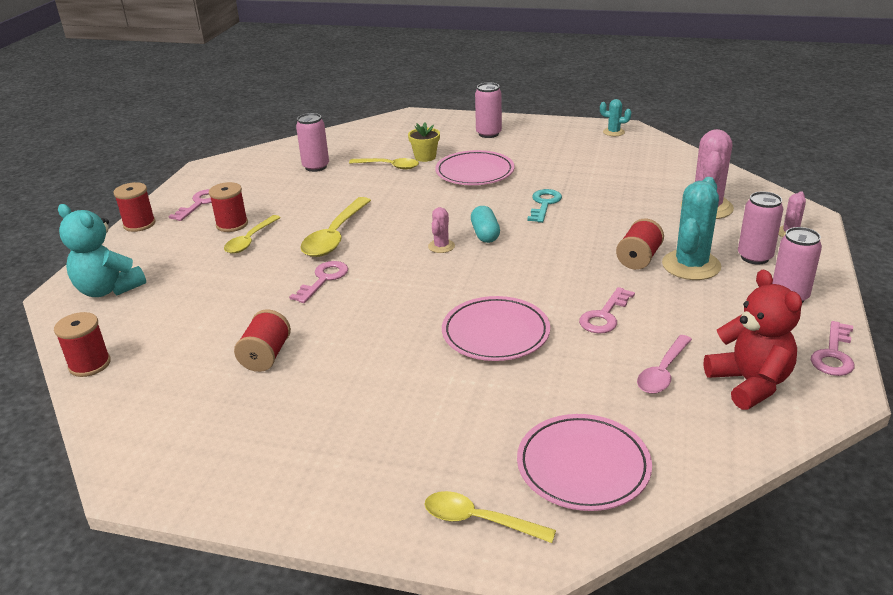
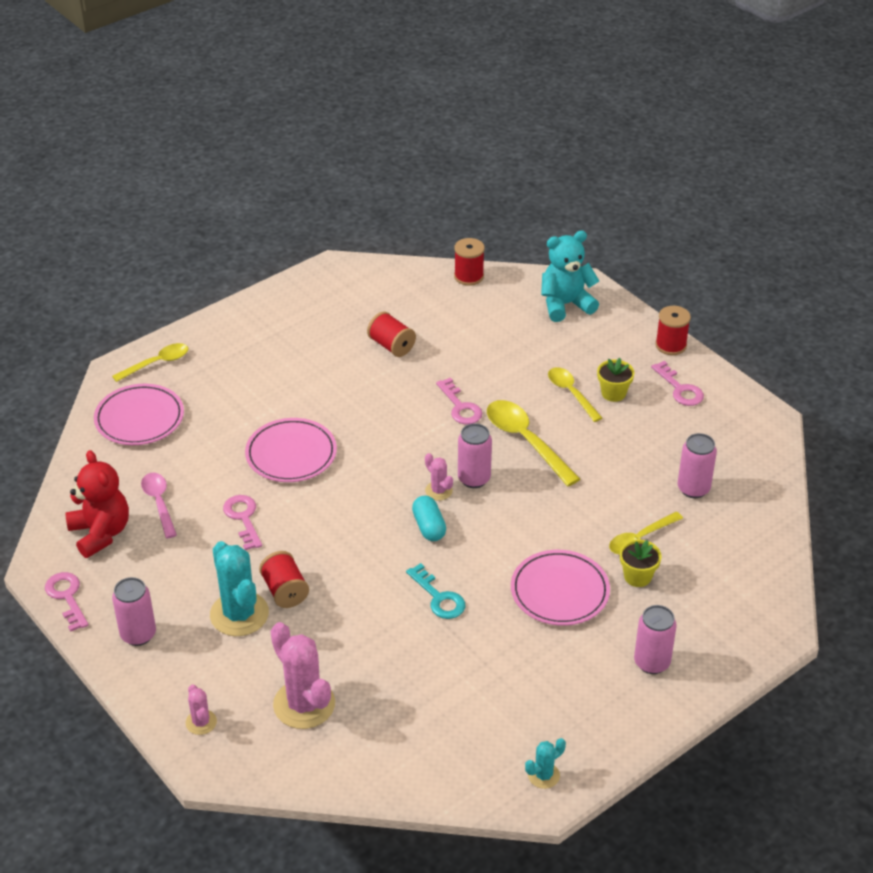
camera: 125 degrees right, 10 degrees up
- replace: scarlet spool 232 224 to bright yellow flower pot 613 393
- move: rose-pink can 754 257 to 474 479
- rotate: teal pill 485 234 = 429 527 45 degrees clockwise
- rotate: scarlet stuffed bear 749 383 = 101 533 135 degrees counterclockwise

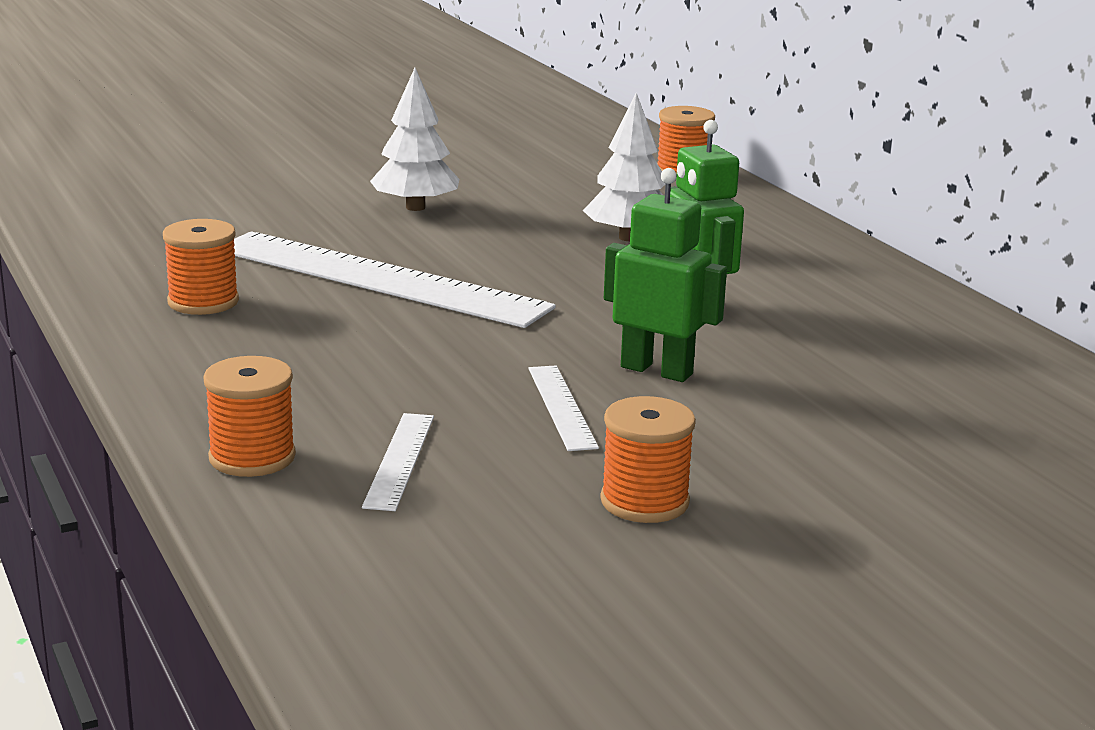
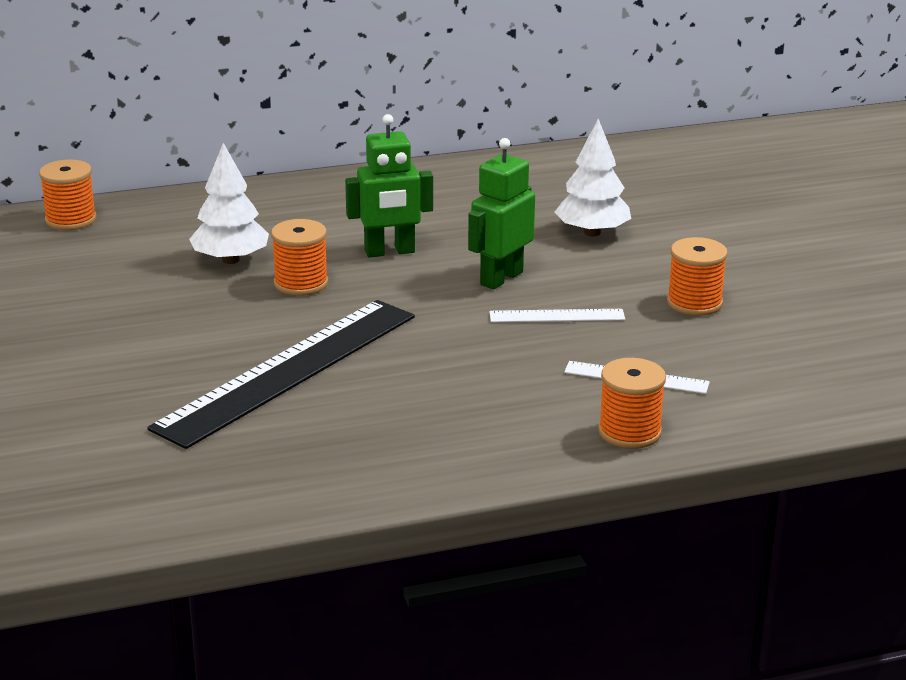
camera: 80 degrees left, 5 degrees up
- move: pure white toy tree 415 207 to 592 232
- move: orange spool 203 302 to 301 283
- recolor: pure white ruler 378 279 to black ruler 289 371

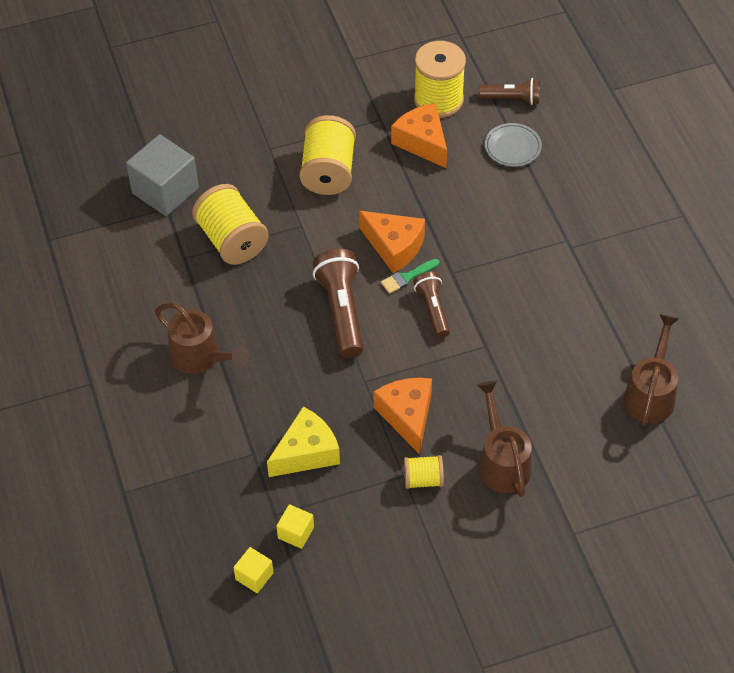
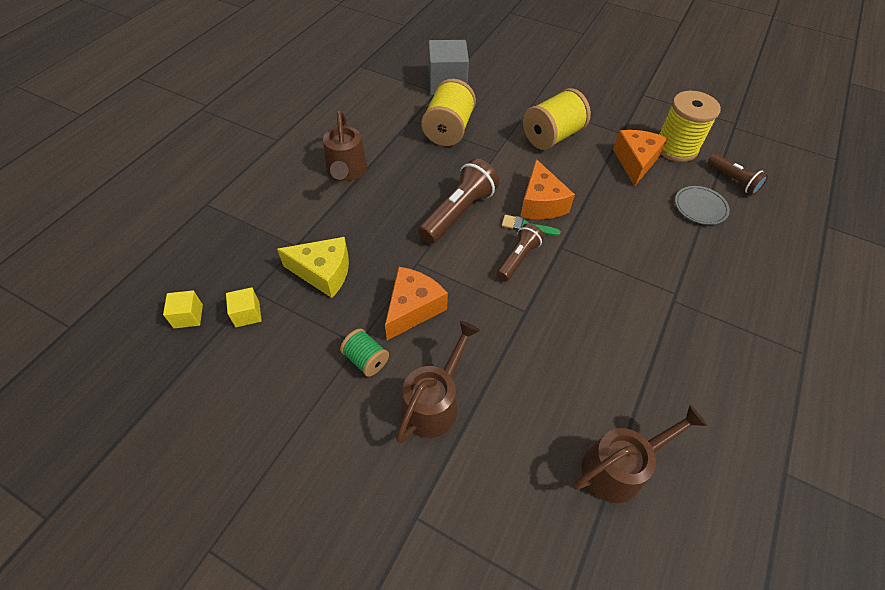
camera: 45 degrees right, 0 degrees up
- recolor: bright yellow spool 423 479 to green spool 366 359

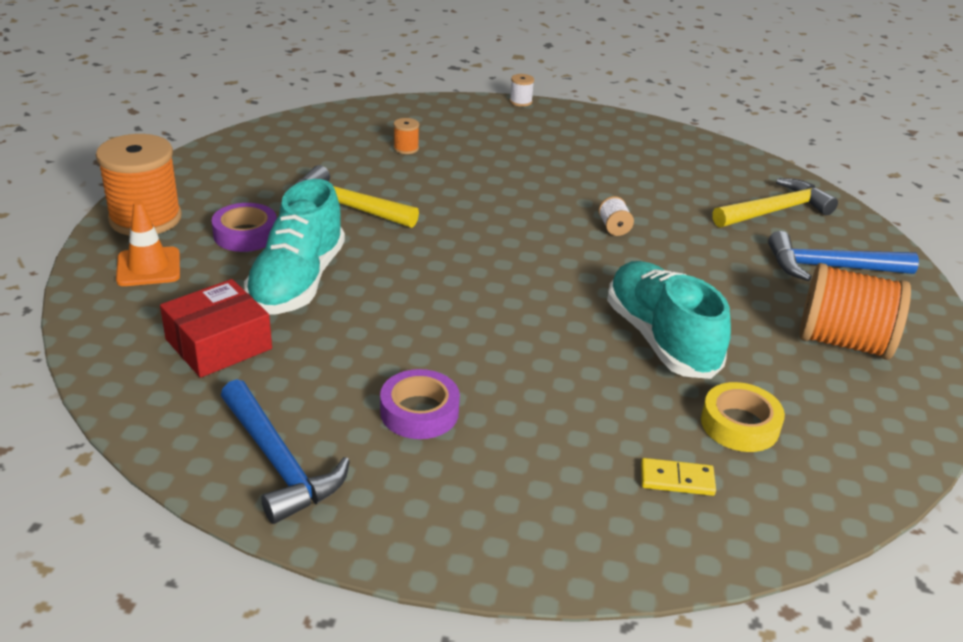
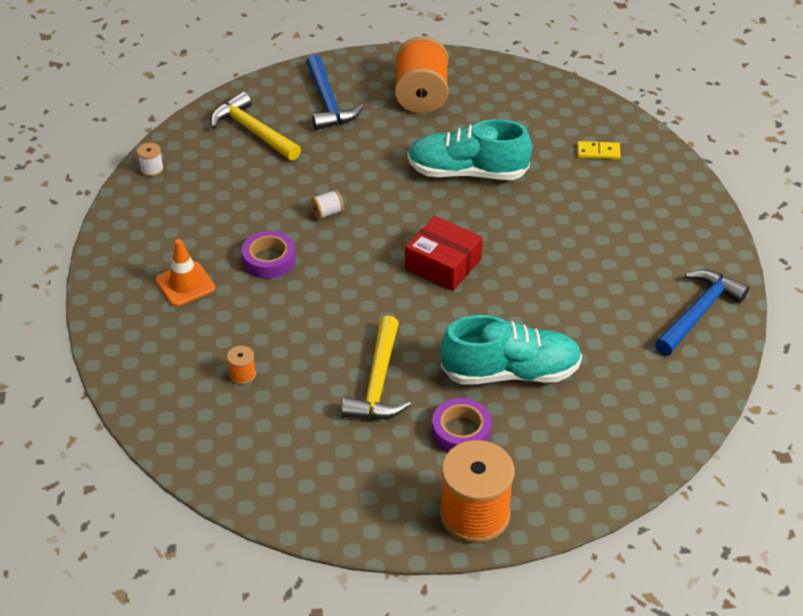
camera: 105 degrees left, 10 degrees up
- move: pure white spool 520 102 to 152 169
- move: orange road cone 148 267 to 185 284
- rotate: teal shoe 660 339 = 467 172 45 degrees clockwise
- move: scarlet parcel 218 344 to 443 264
- move: royal purple roll of tape 419 412 to 269 260
- delete: bright yellow roll of tape 739 425
- rotate: bright yellow domino piece 677 479 = 598 152 75 degrees counterclockwise

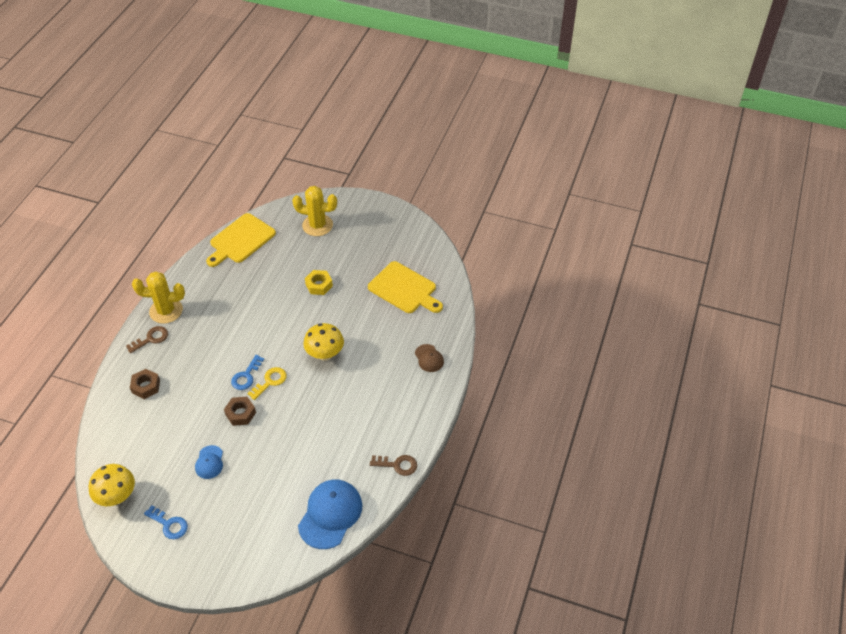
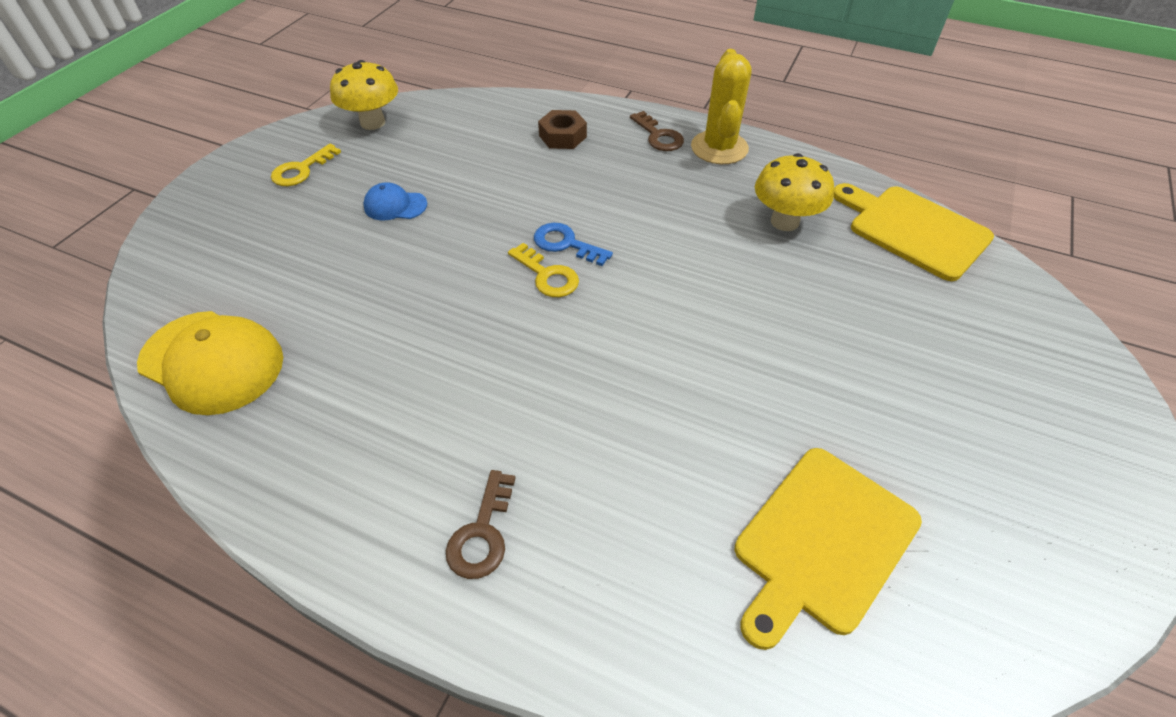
camera: 95 degrees right, 0 degrees up
- delete: bright yellow cactus 317 225
- delete: bright yellow nut 319 285
- move: bright yellow toadstool 325 354 to 784 221
- delete: brown peaked cap 429 358
- delete: brown nut 240 413
- move: brown latchkey 397 465 to 482 533
- recolor: royal blue peaked cap 330 514 to bright yellow peaked cap 212 362
- recolor: royal blue latchkey 169 524 to bright yellow latchkey 301 170

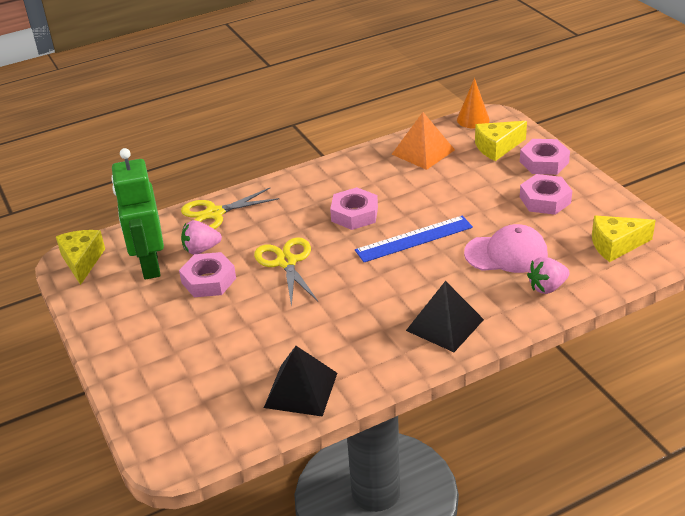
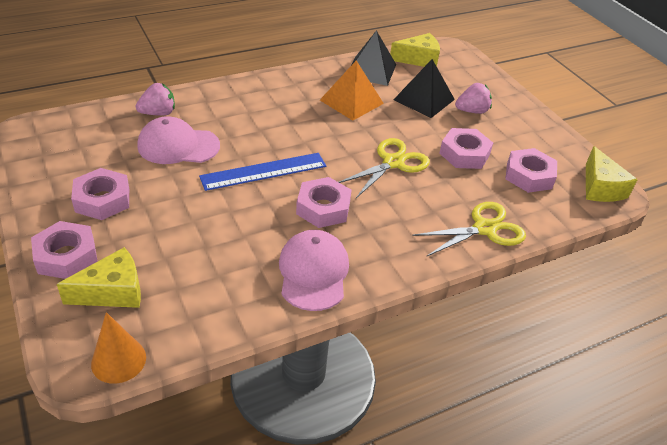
camera: 175 degrees right, 5 degrees up
- move: orange pyramid 423 152 to 351 101
- replace: green robot 149 265 to rose-pink nut 529 176
- move: bright yellow cheese 615 245 to 418 59
- move: rose-pink toy strawberry 201 249 to 472 111
- rotate: bright yellow pair of scissors 286 262 = 393 163 120 degrees counterclockwise
- move: black pyramid 444 325 to 424 99
- insert: rose-pink peaked cap 313 272

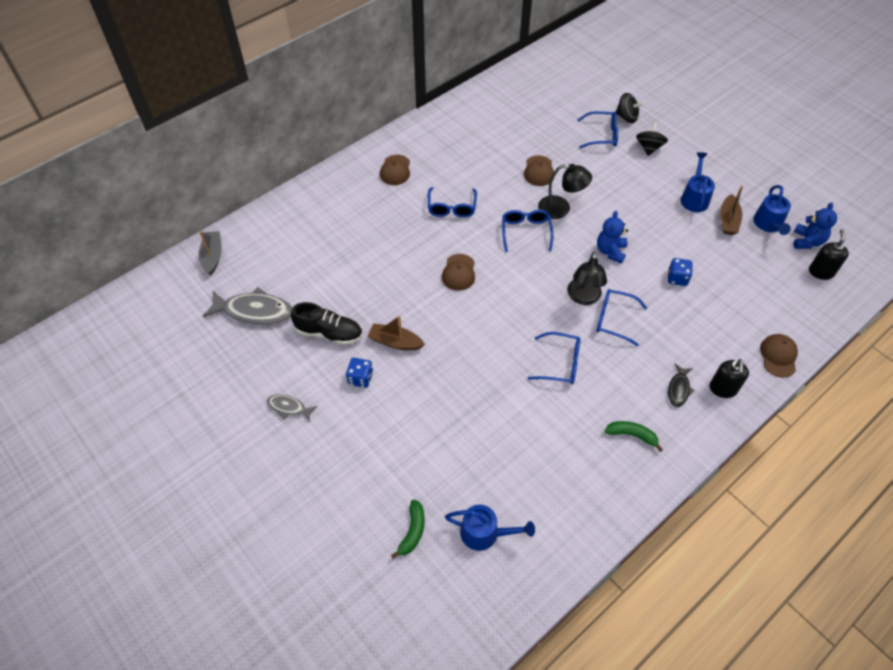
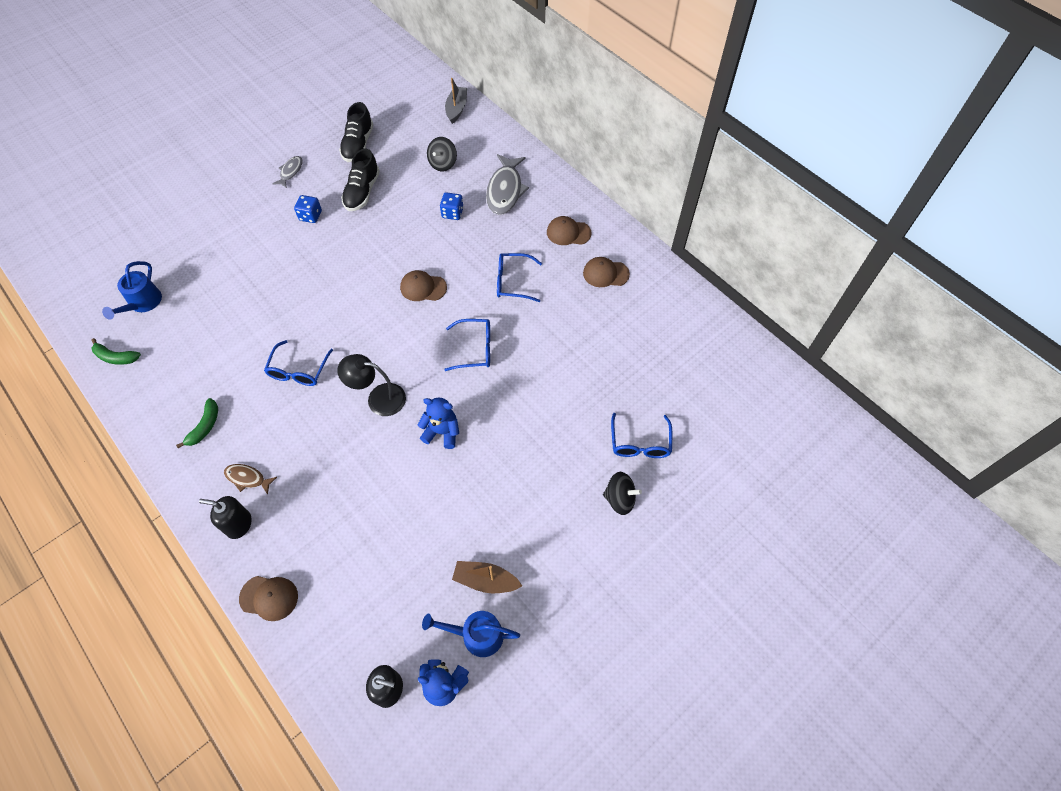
camera: 90 degrees right, 5 degrees up
- move: black whirligig 626 117 to 443 164
- delete: royal blue sprinkling can 694 197
- move: brown peaked cap 539 171 to 605 273
- delete: black lamp 561 209
- rotate: gray sailboat 212 256 = 456 109 75 degrees counterclockwise
- move: royal blue die 677 278 to 452 213
- move: gray toy fish 254 311 to 505 190
- delete: royal blue eyeglasses 613 319
- delete: brown sailboat 395 342
- recolor: black toy fish 678 389 to brown toy fish 247 478
- move: green toy banana 412 531 to 116 357
- insert: black shoe 358 145

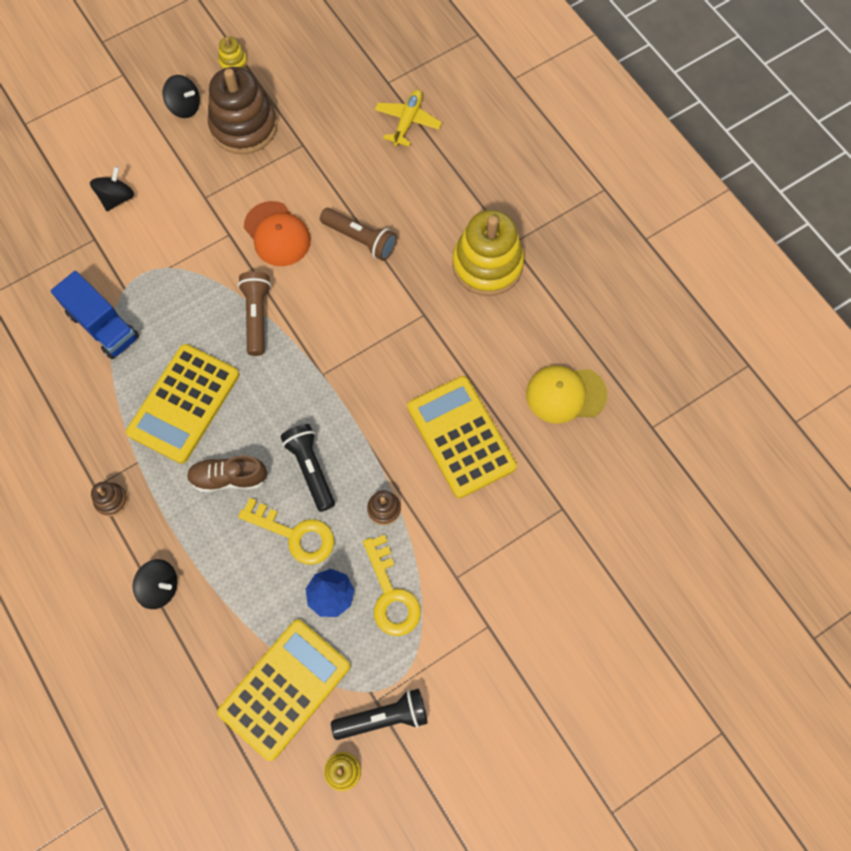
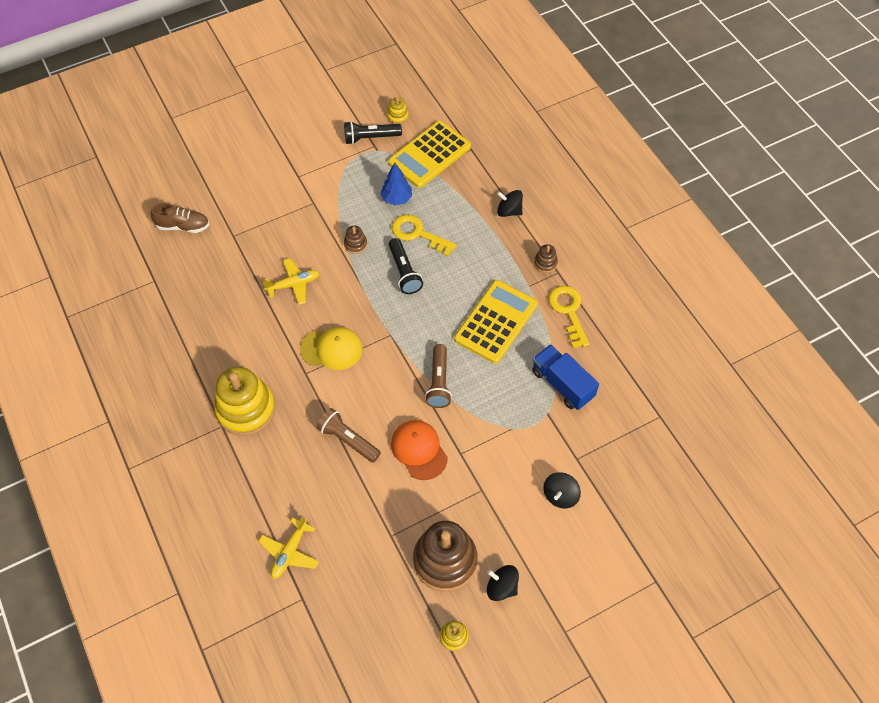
camera: 175 degrees left, 10 degrees down
- move: bright yellow peaked cap 565 394 to 331 349
- replace: bright yellow pocket calculator 461 437 to bright yellow aeroplane 293 284
- move: brown shoe 229 478 to 183 226
- move: bright yellow latchkey 391 594 to 568 311

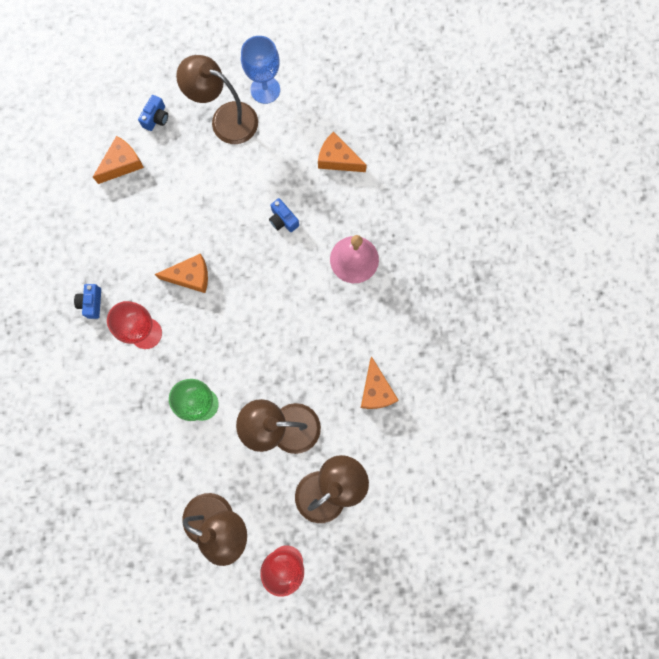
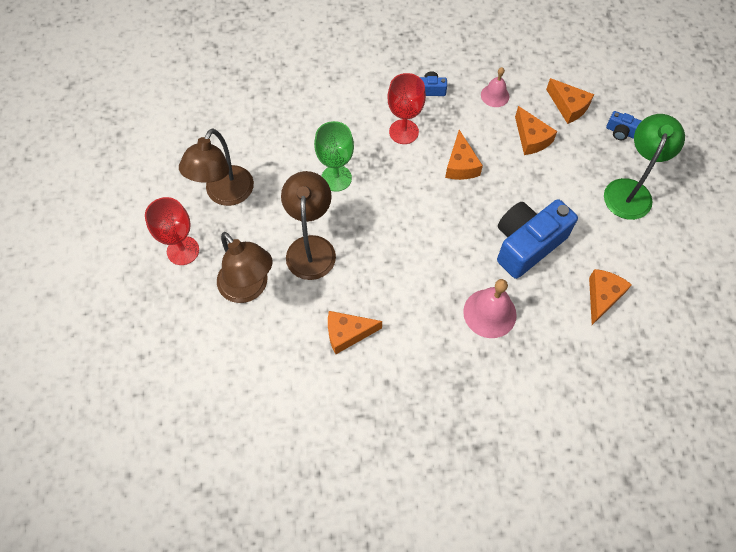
camera: 90 degrees right, 15 degrees down
- delete: royal blue goblet 265 90
- recolor: brown lamp 225 119 to green lamp 630 190
- resize: royal blue camera 283 220 = 527 244 x2.34
- insert: rose-pink school bell 495 95
- insert: orange cheese 531 138

